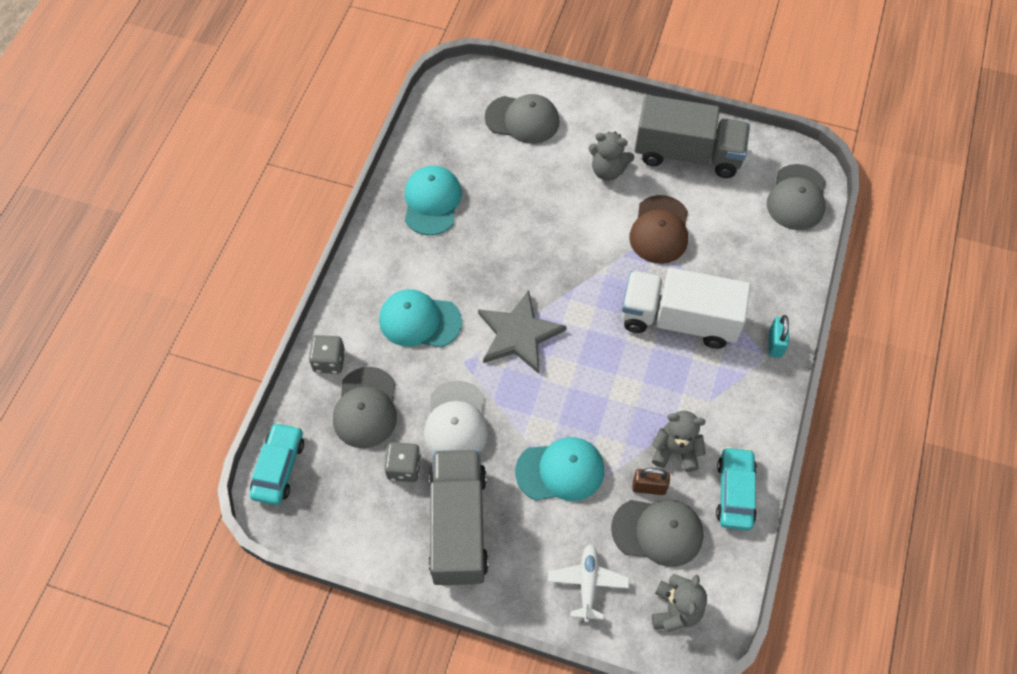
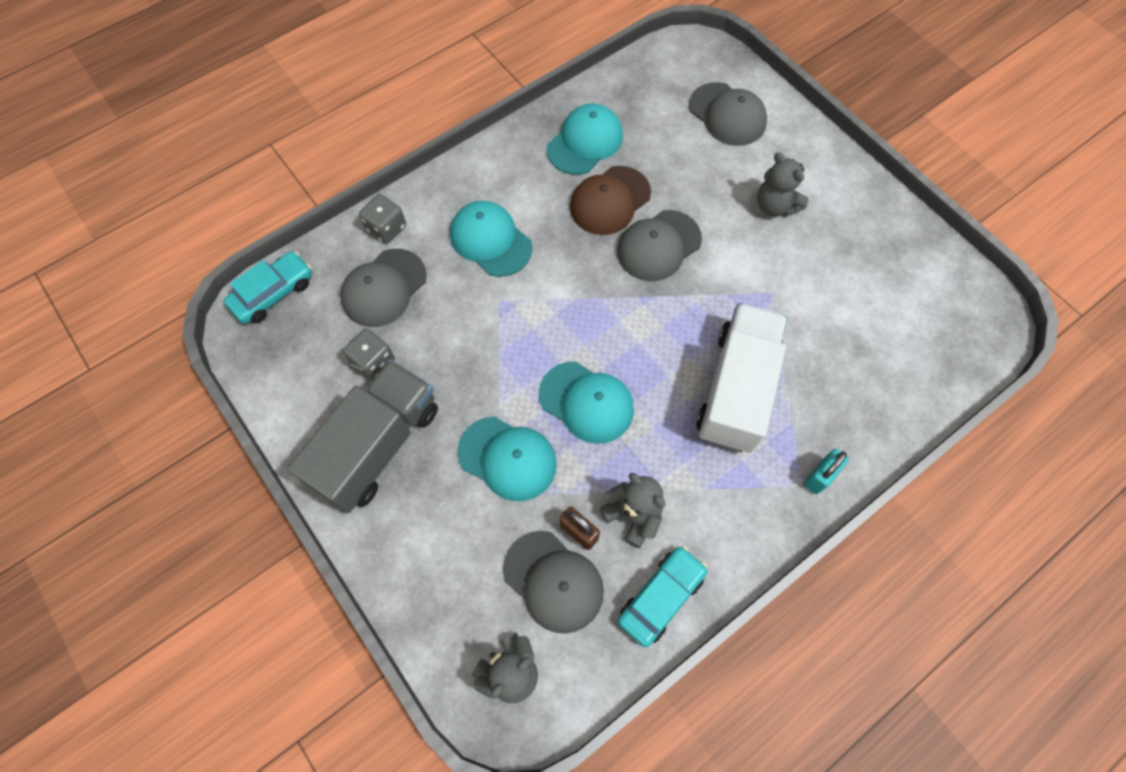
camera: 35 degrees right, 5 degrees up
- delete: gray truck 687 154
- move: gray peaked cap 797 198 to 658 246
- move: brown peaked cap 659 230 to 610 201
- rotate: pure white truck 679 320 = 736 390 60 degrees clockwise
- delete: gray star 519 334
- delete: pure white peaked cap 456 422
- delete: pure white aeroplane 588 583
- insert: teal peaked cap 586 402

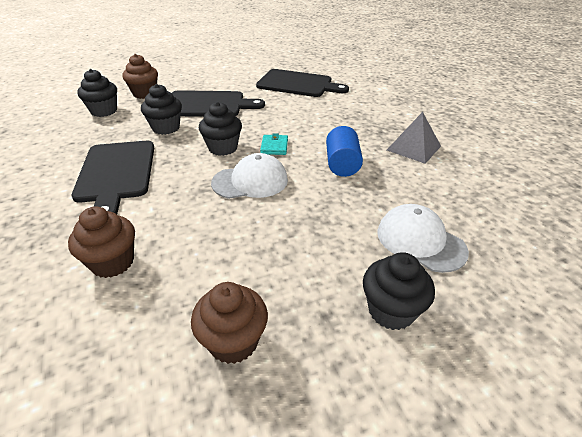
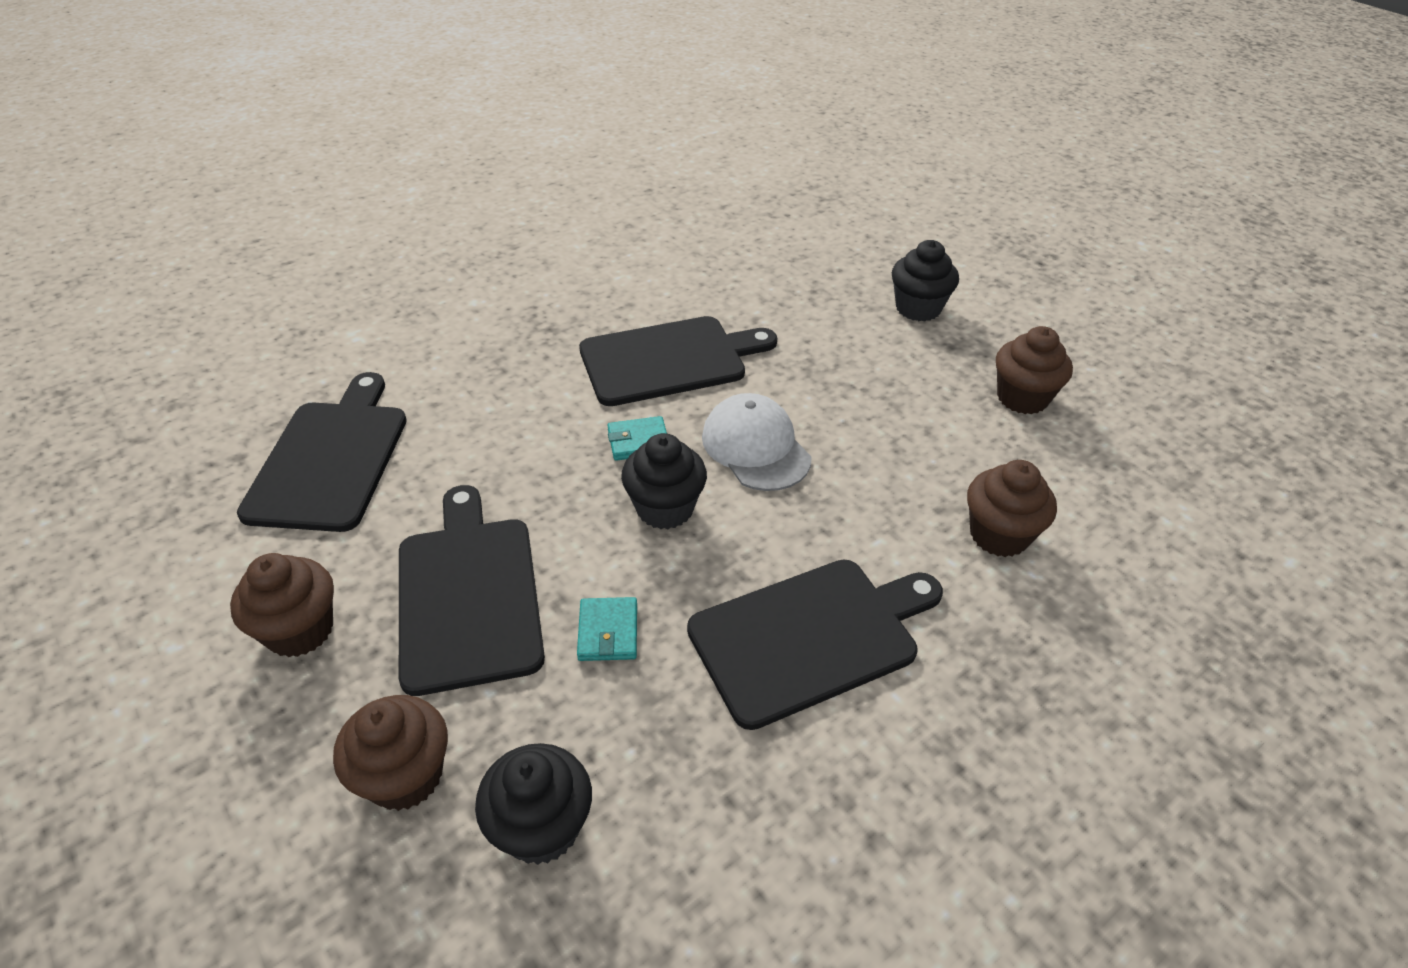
camera: 105 degrees left, 5 degrees up
- replace: black muffin 166 128 to teal billfold 608 632
- delete: gray pyramid 413 148
- replace: royal blue cylinder shape 342 164 to black chopping board 669 360
- delete: pure white peaked cap 420 241
- insert: brown muffin 300 630

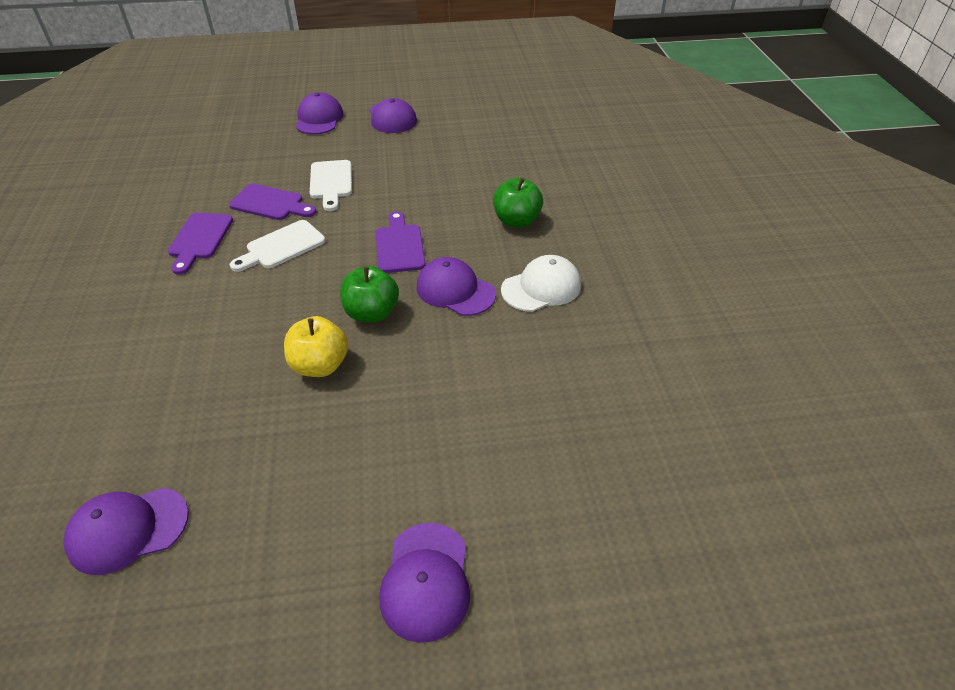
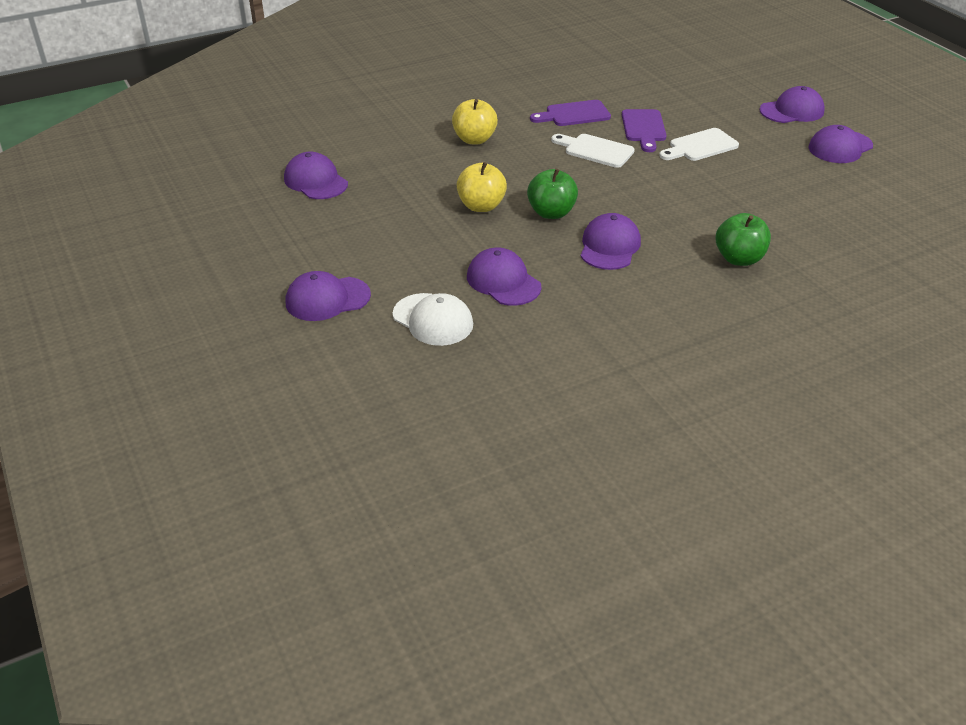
camera: 70 degrees right, 5 degrees down
- delete: royal purple chopping board 399 246
- move: pure white peaked cap 541 287 to 433 320
- insert: bright yellow apple 474 139
- insert: royal purple peaked cap 503 281

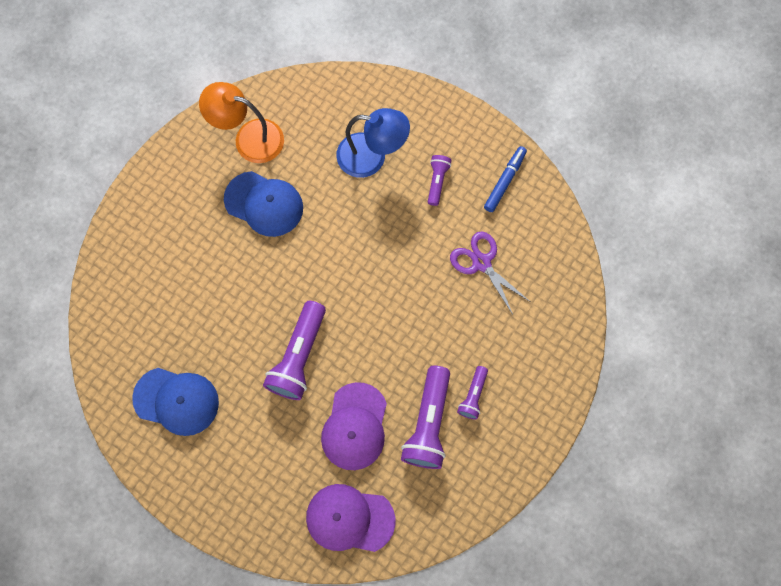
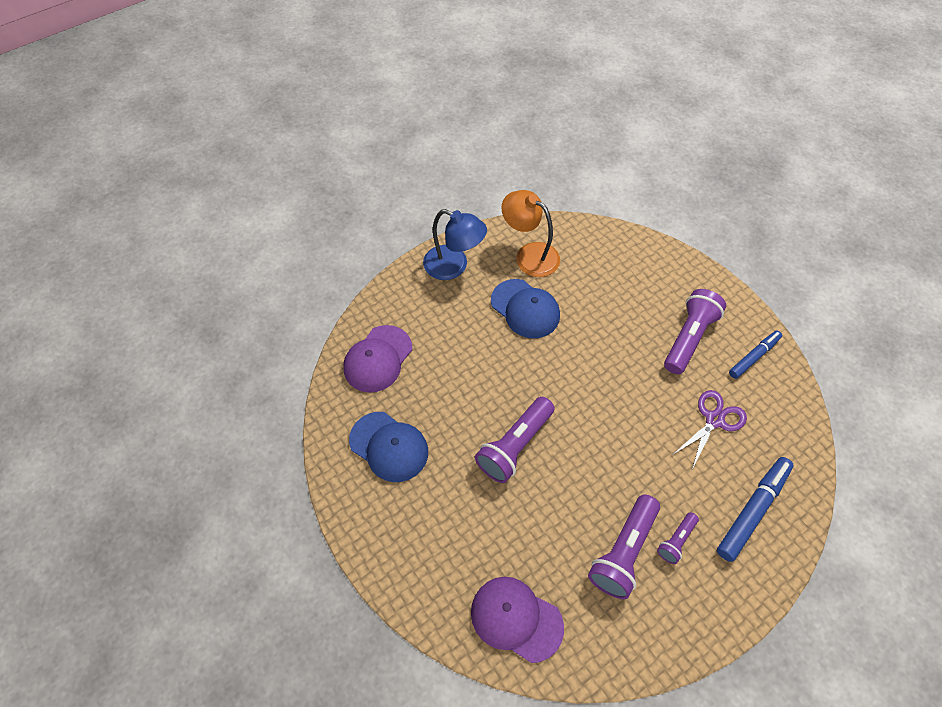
camera: 20 degrees right, 15 degrees down
- move: royal blue lamp 372 157 to 454 266
- resize: royal purple torch 437 181 = 688 338 x1.88
- rotate: royal purple pair of scissors 481 262 = 714 420 60 degrees clockwise
- move: royal purple peaked cap 355 426 to 378 359
- insert: royal blue marker pen 752 510

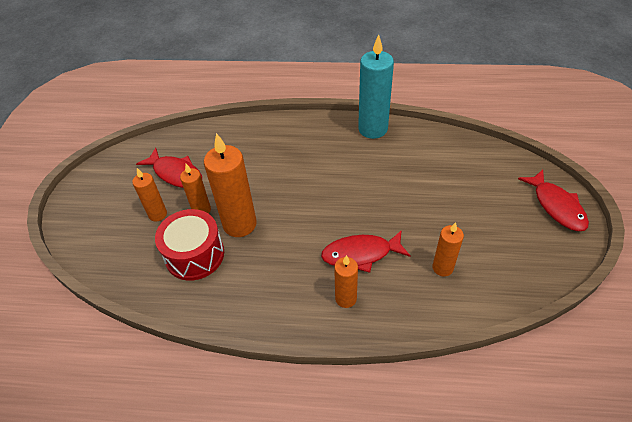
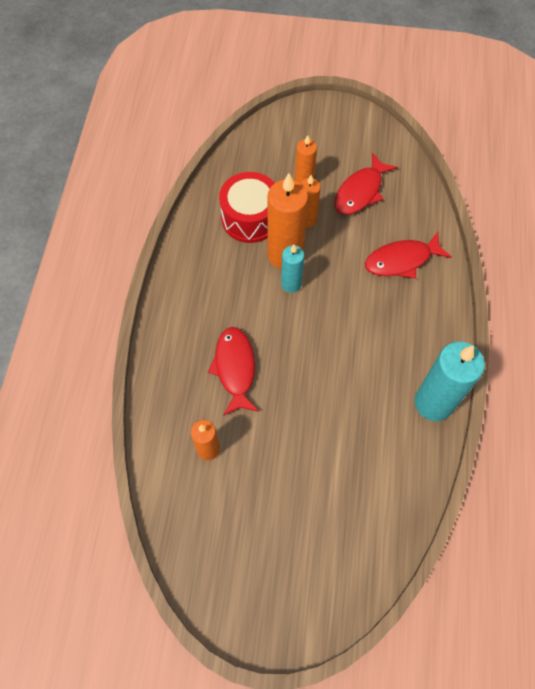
camera: 90 degrees right, 15 degrees up
- move: scarlet toy fish 556 206 to 401 260
- delete: orange wax candle 346 298
- insert: teal wax candle 291 284

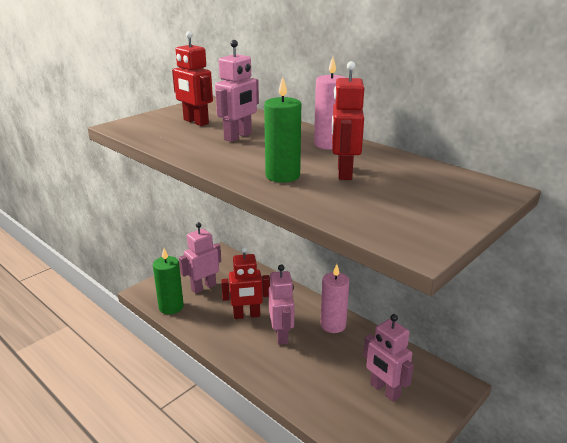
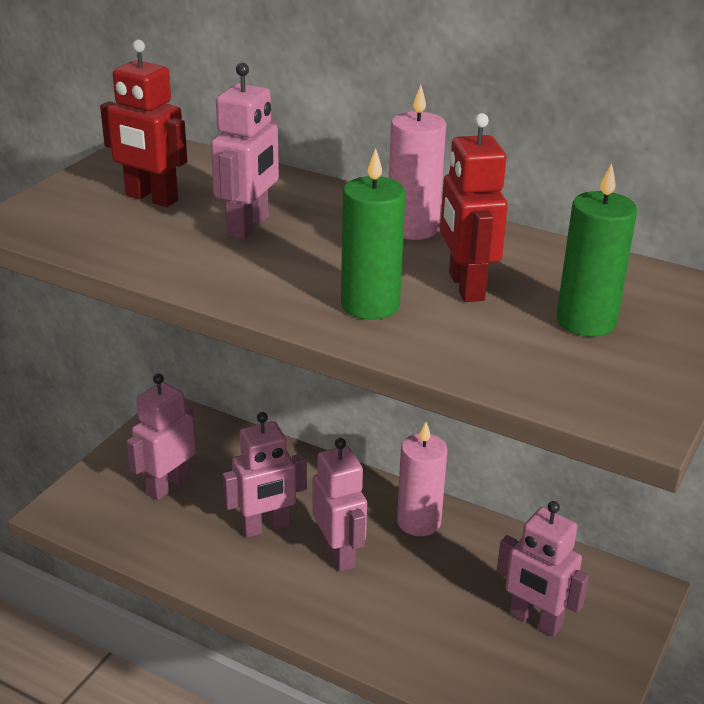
camera: 15 degrees left, 5 degrees up
- recolor: scarlet robot 246 315 to rose-pink robot 265 527
- move: green wax candle 171 307 to 586 321

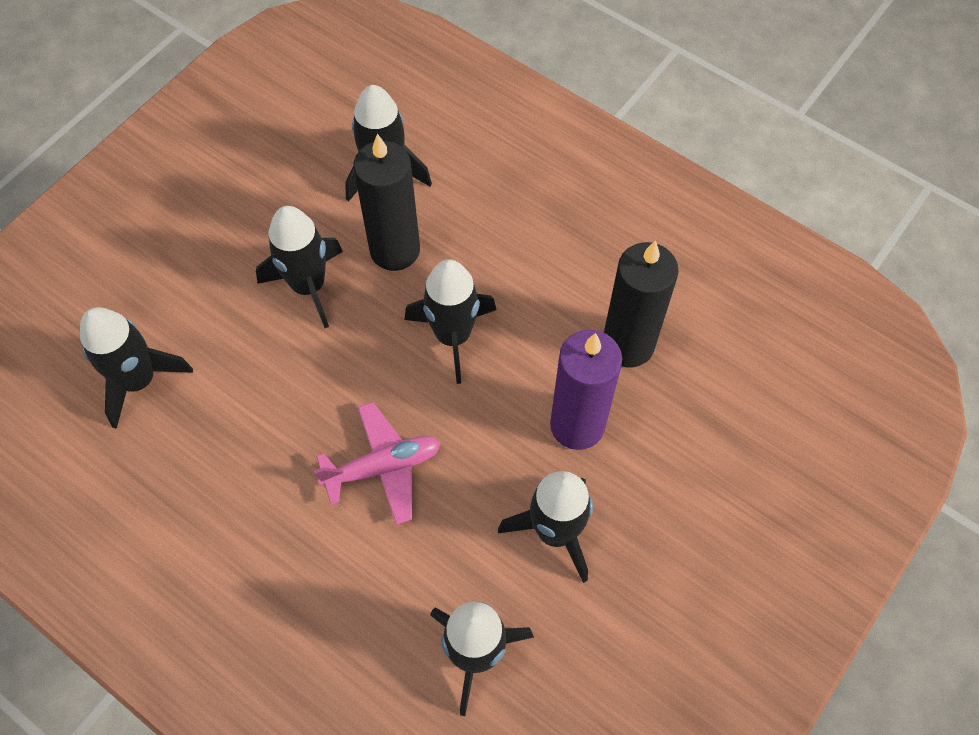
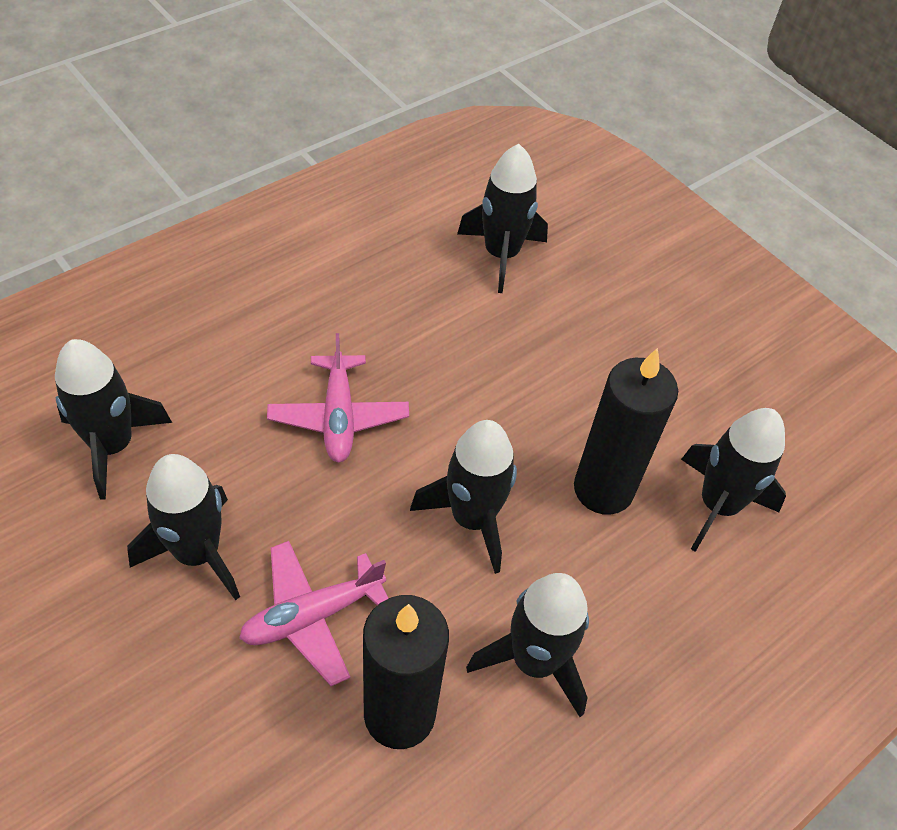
camera: 100 degrees right, 10 degrees down
- move: black toy rocket 308 286 to 534 661
- replace: royal purple wax candle 577 425 to rose-pink aeroplane 312 616

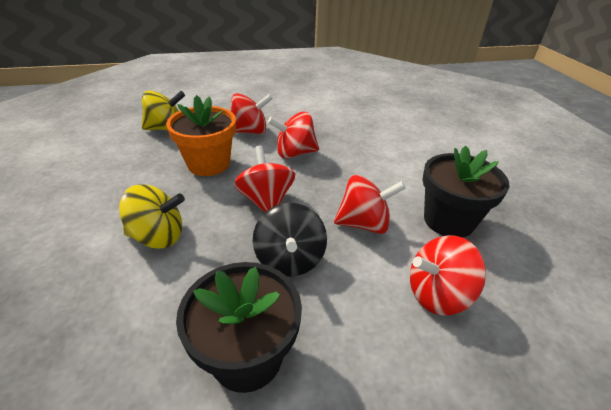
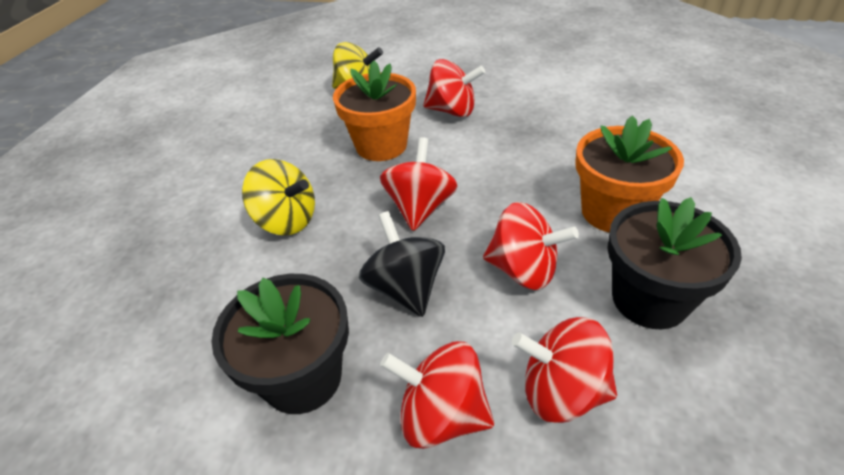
camera: 30 degrees right, 5 degrees up
- move: scarlet whirligig 294 153 to 441 415
- rotate: black whirligig 290 259 = 405 287 135 degrees clockwise
- insert: orange flower pot 613 212

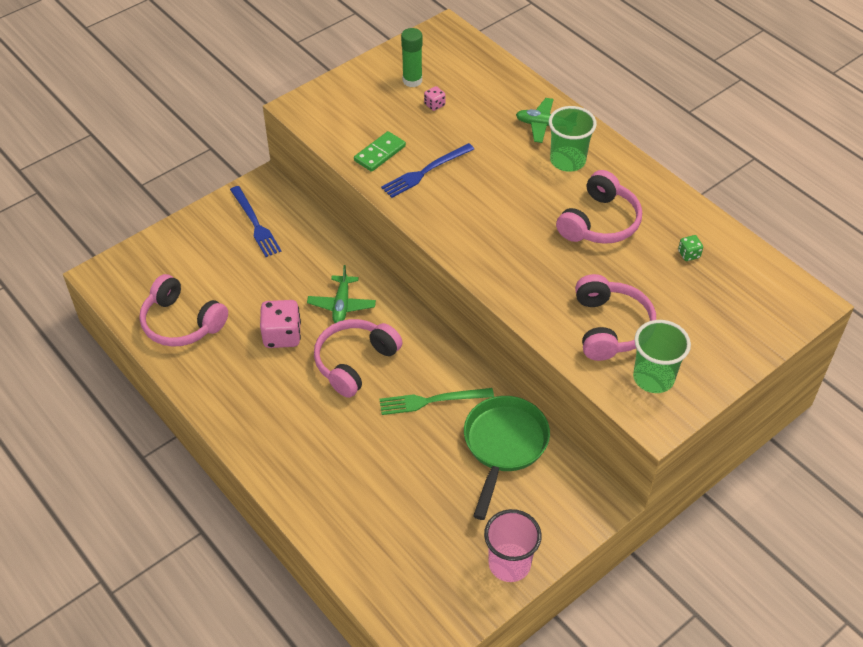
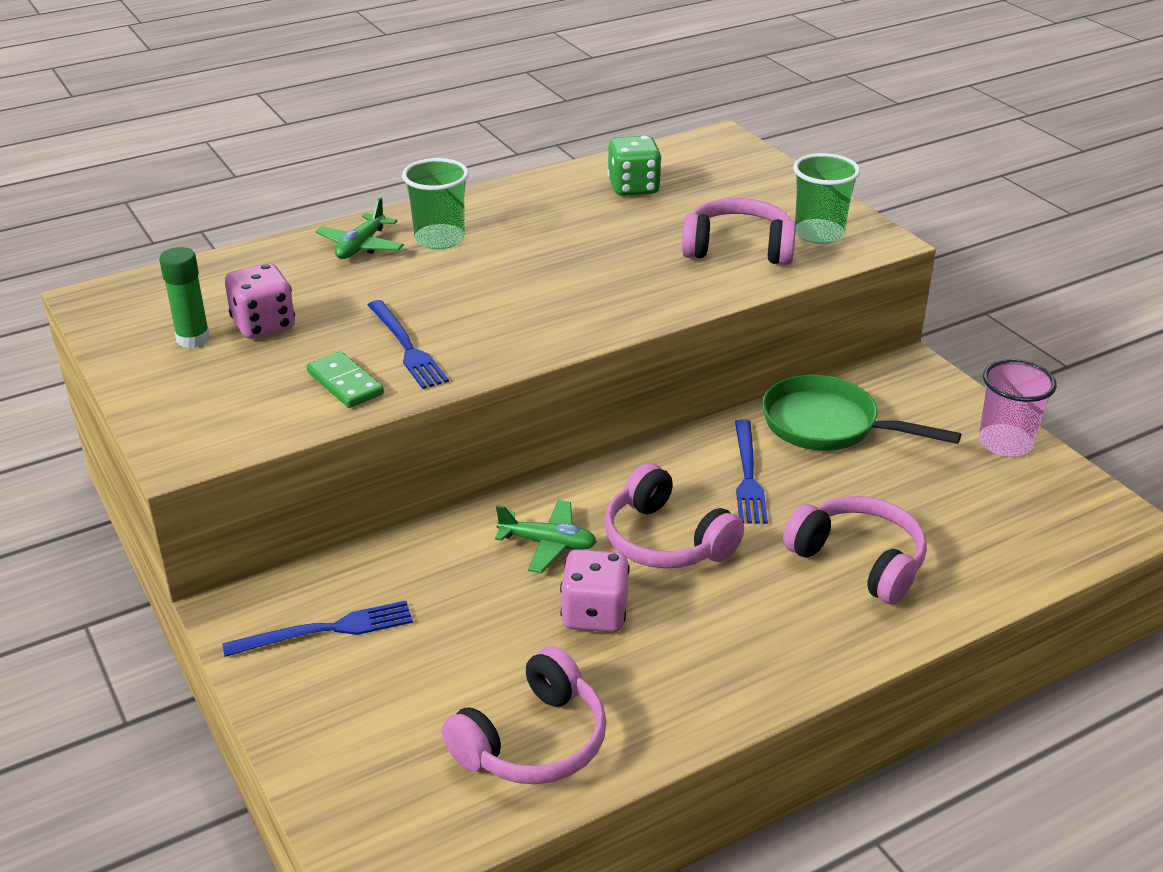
camera: 80 degrees left, 15 degrees down
- resize: rose-pink die 434 105 = 264 325 x2.04
- move: rose-pink headphones 599 222 to 858 561
- resize: green die 689 254 = 633 188 x2.04
- recolor: green dinner fork 432 401 to royal blue dinner fork 748 475

